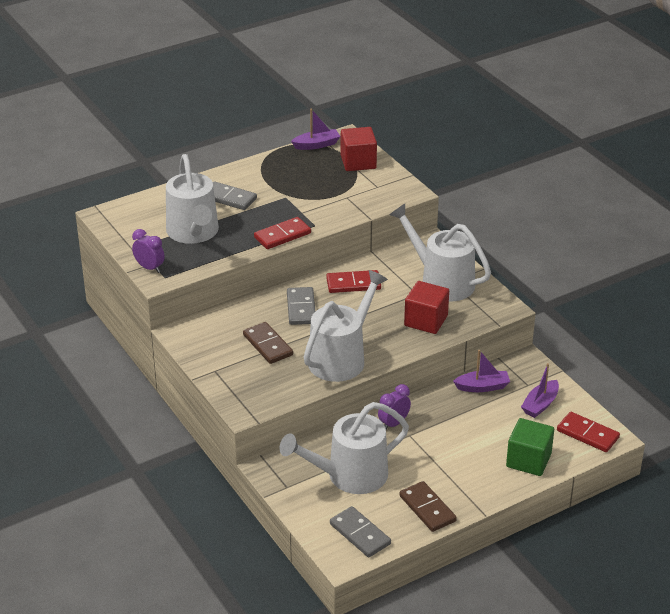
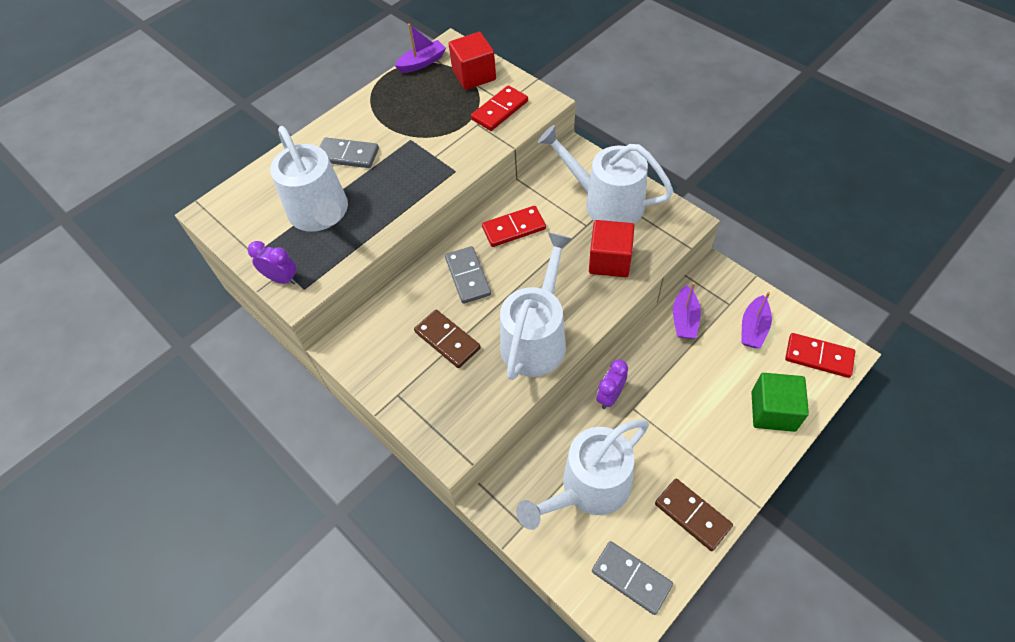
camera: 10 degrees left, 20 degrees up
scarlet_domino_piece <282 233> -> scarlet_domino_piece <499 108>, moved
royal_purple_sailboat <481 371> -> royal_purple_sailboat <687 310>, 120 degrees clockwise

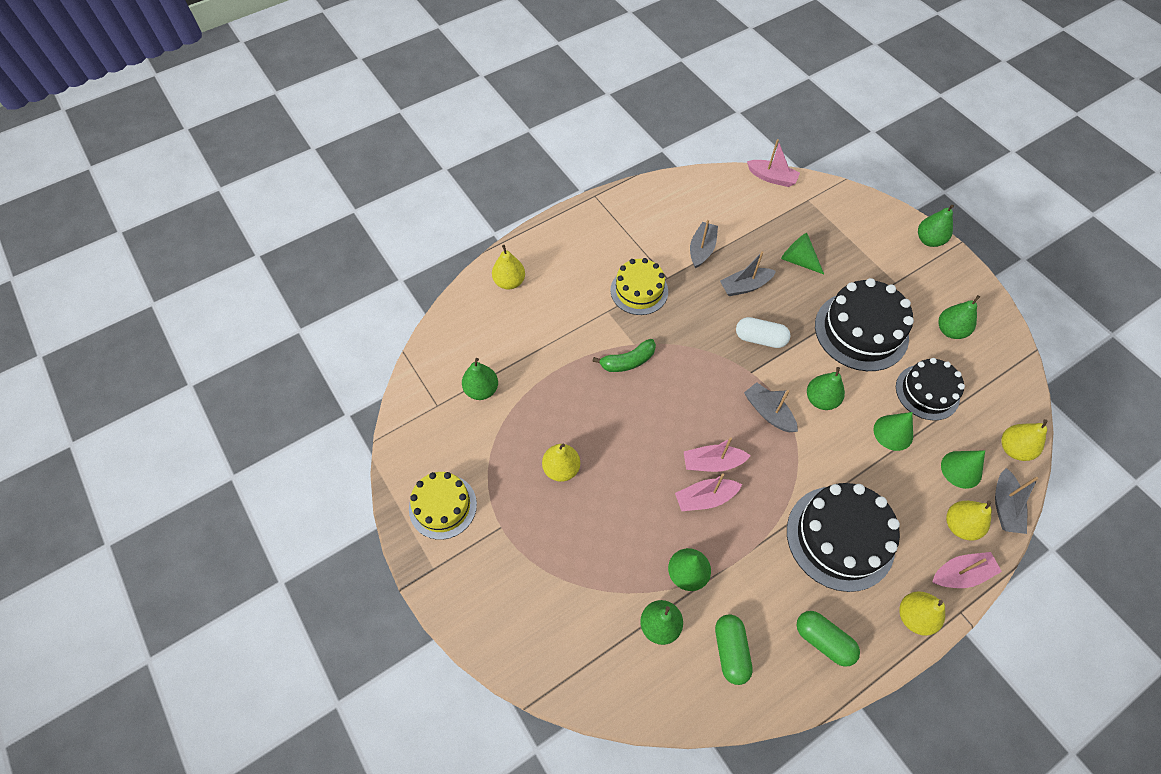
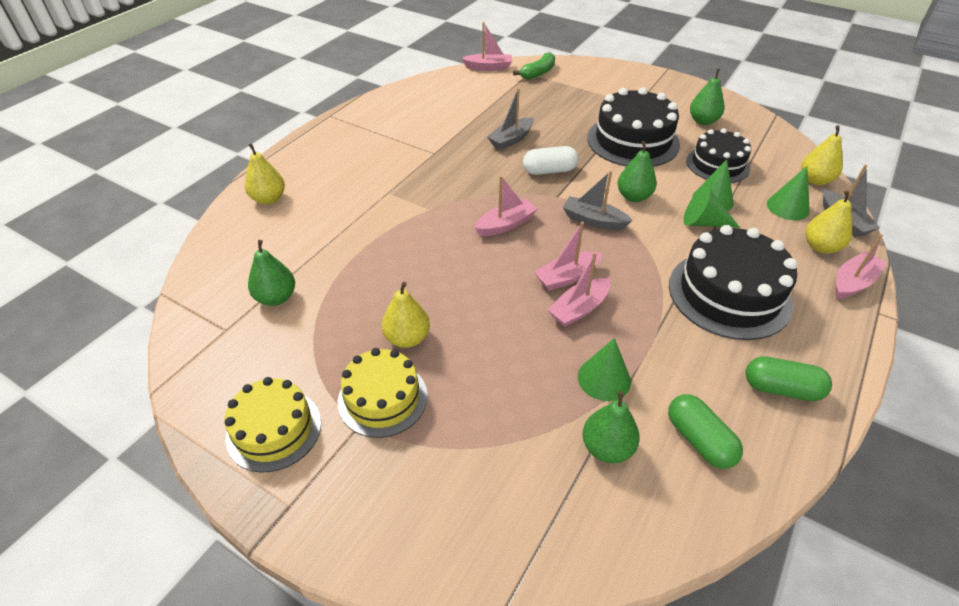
camera: 25 degrees left, 15 degrees down
grey_sailboat <704 244> -> none
bright_yellow_toy_pear <922 613> -> none
green_toy_pear <936 226> -> none
none -> rose-pink_sailboat <506 205>
green_toy_banana <624 355> -> green_toy_banana <534 65>, moved
bright_yellow_gateau <639 286> -> bright_yellow_gateau <383 393>, moved
green_cone_shape <802 253> -> green_cone_shape <712 207>, moved

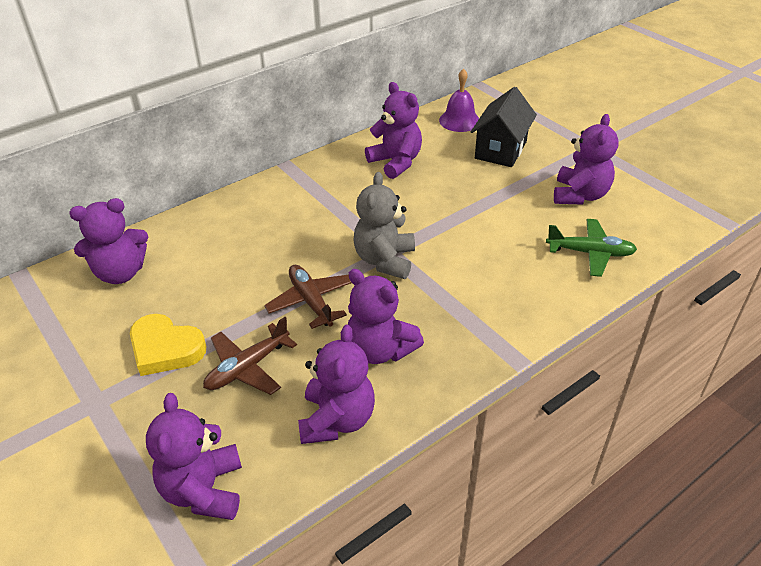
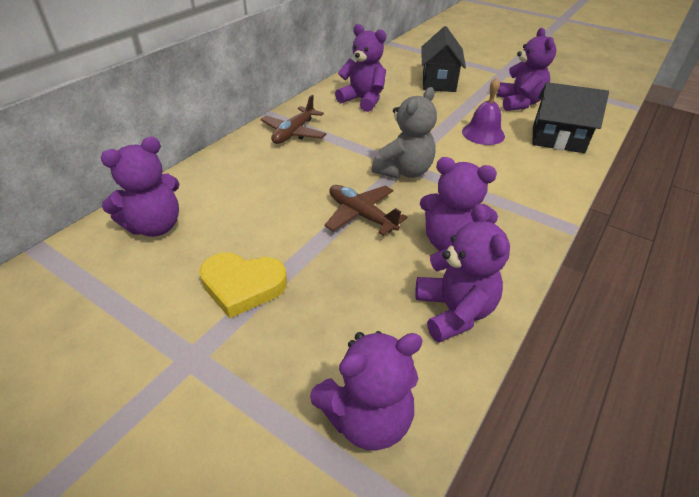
camera: 20 degrees left, 0 degrees up
dark_brown_toy_plane <250 356> -> dark_brown_toy_plane <294 119>, moved
royal_purple_bell <459 100> -> royal_purple_bell <483 111>, moved
green_toy_plane <591 248> -> ebony_toy_house <570 117>
royal_purple_teddy_bear <194 456> -> royal_purple_teddy_bear <366 391>, 90 degrees counterclockwise
grey_teddy_bear <384 225> -> grey_teddy_bear <404 133>, 135 degrees counterclockwise

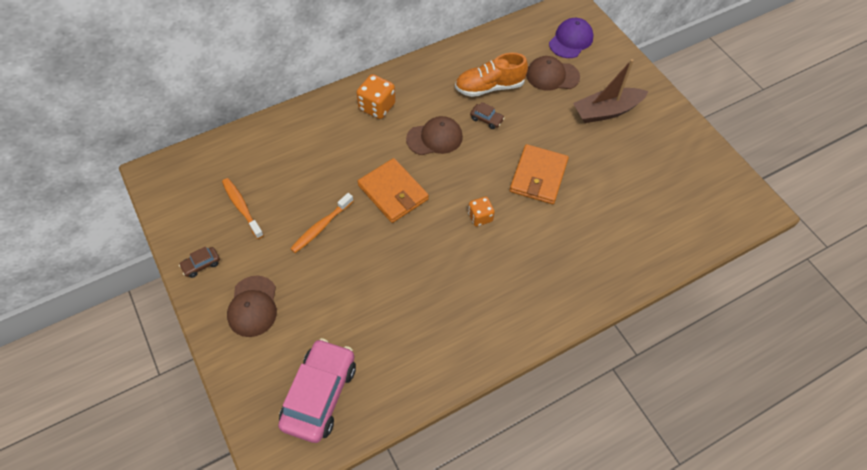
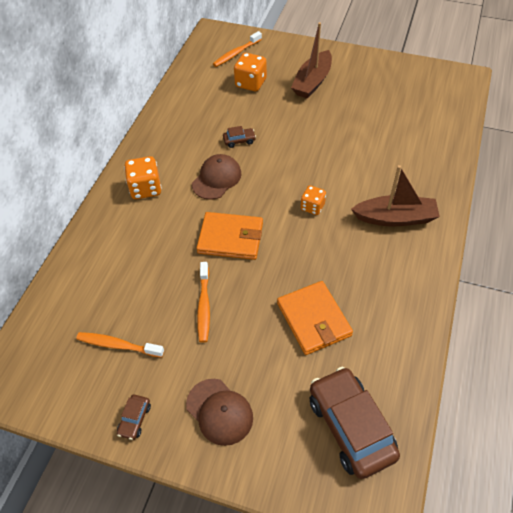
camera: 40 degrees left, 5 degrees down
orange-coloured_sneaker <491 75> -> none
none -> dark_brown_sailboat <395 196>
orange-coloured_wallet <539 174> -> orange-coloured_wallet <315 318>, moved
dark_brown_peaked_cap <553 73> -> orange-coloured_game_die <250 72>
royal_purple_peaked_cap <571 38> -> orange-coloured_toothbrush <237 49>
rose-pink_toy_car <317 390> -> dark_brown_toy_car <355 423>

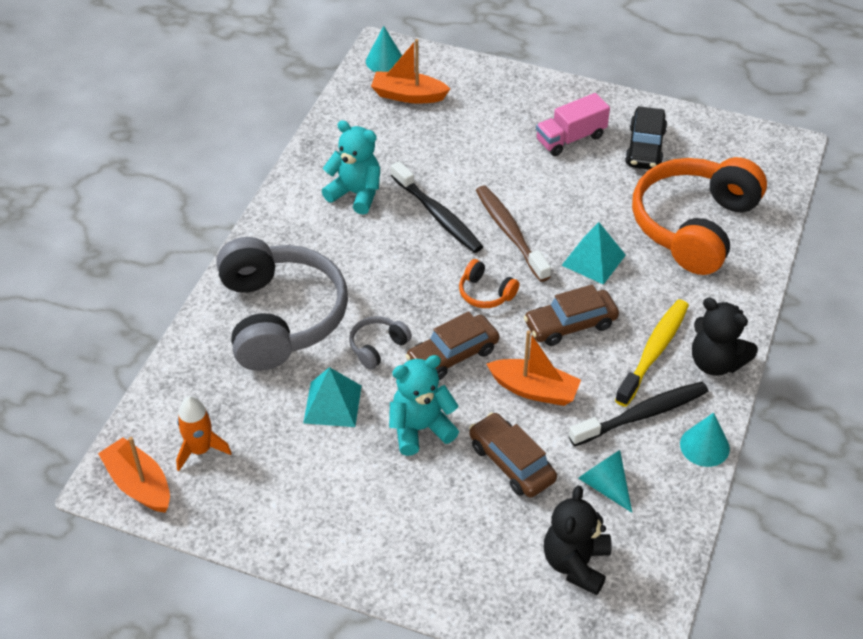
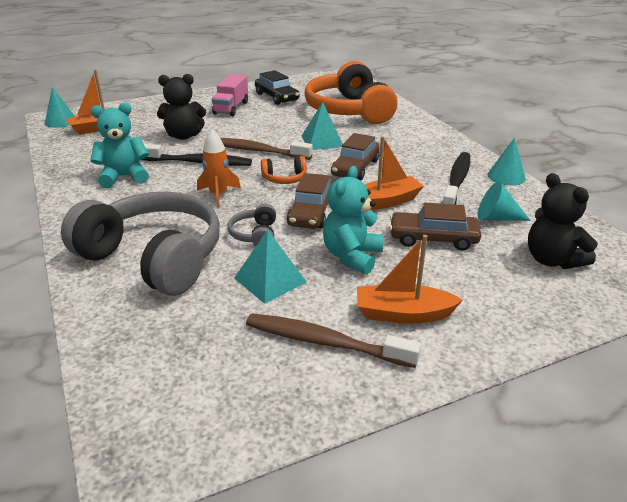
camera: 45 degrees left, 15 degrees down
bright_yellow_toothbrush <652 353> -> none
none -> dark_brown_toothbrush <333 340>
orange-coloured_sailboat <134 475> -> orange-coloured_sailboat <410 279>, moved
orange-coloured_spaceship <204 433> -> orange-coloured_spaceship <219 169>, moved
ebony_teddy_bear <725 337> -> ebony_teddy_bear <181 107>, moved

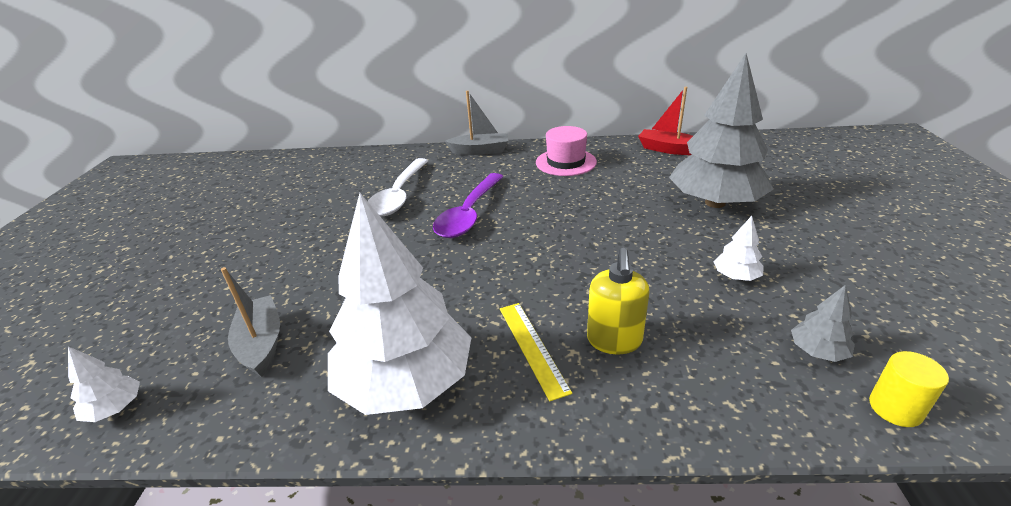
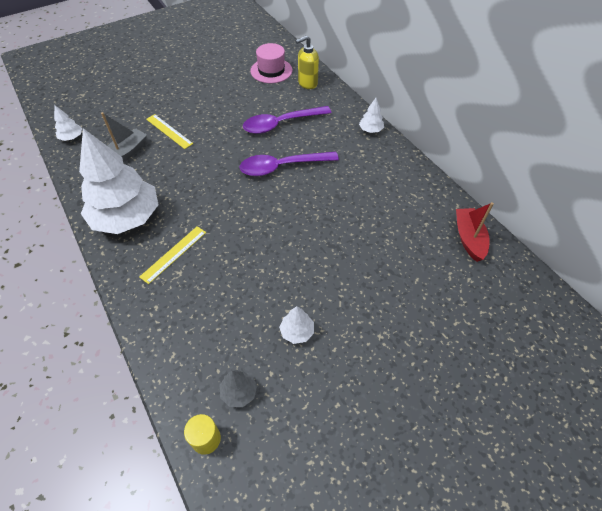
camera: 55 degrees right, 20 degrees up
grey_toy_tree <721 130> -> none
none -> bright_yellow_straightedge <169 131>
rose-pink_hat <566 151> -> rose-pink_hat <271 63>, moved
bright_yellow_soap_dispenser <618 301> -> bright_yellow_soap_dispenser <307 62>, moved
grey_sailboat <476 123> -> snow-white_toy_tree <371 115>
snow-white_teaspoon <398 187> -> royal_purple_teaspoon <287 120>

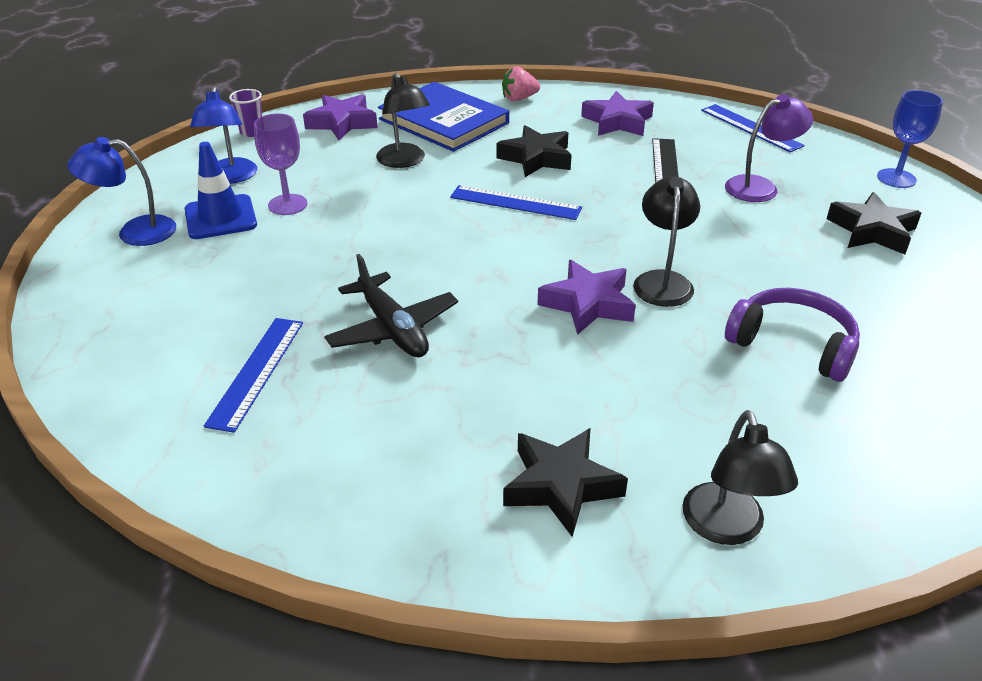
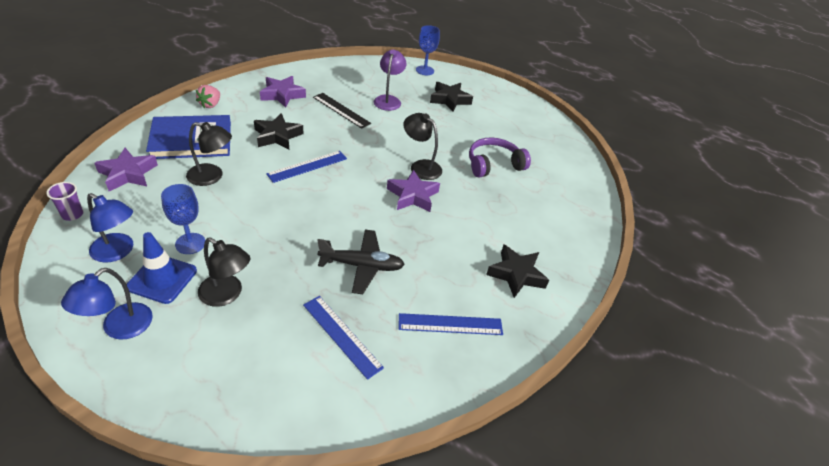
camera: 60 degrees left, 5 degrees up
ebony_reading_lamp <740 477> -> ebony_reading_lamp <224 272>, moved
blue_straightedge <753 128> -> blue_straightedge <451 324>, moved
royal_purple_wine_glass <280 164> -> blue_wine_glass <183 219>

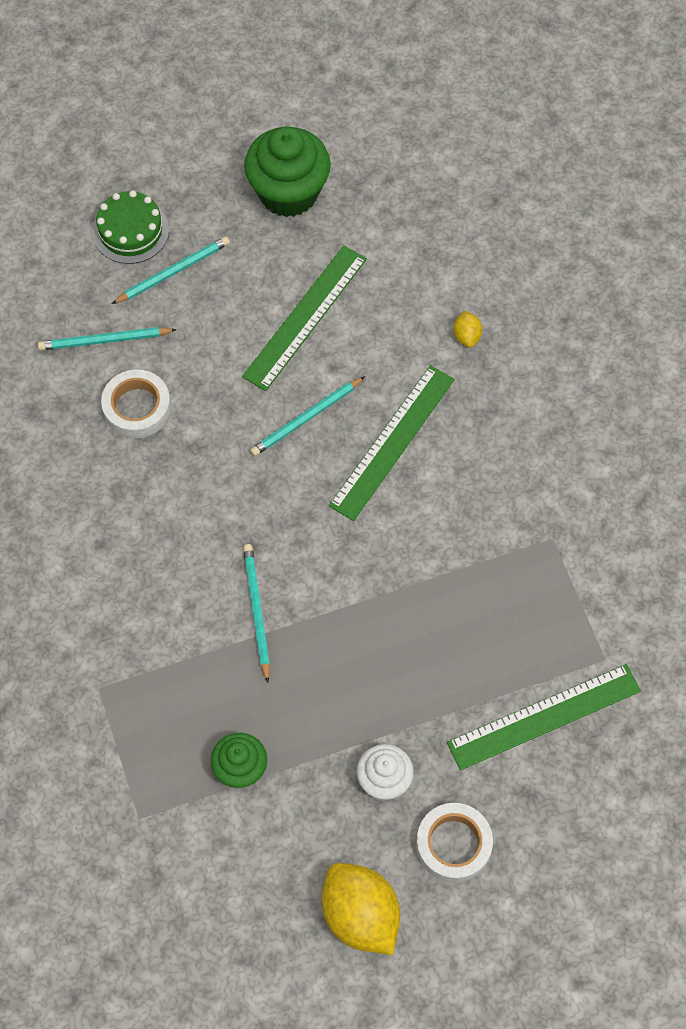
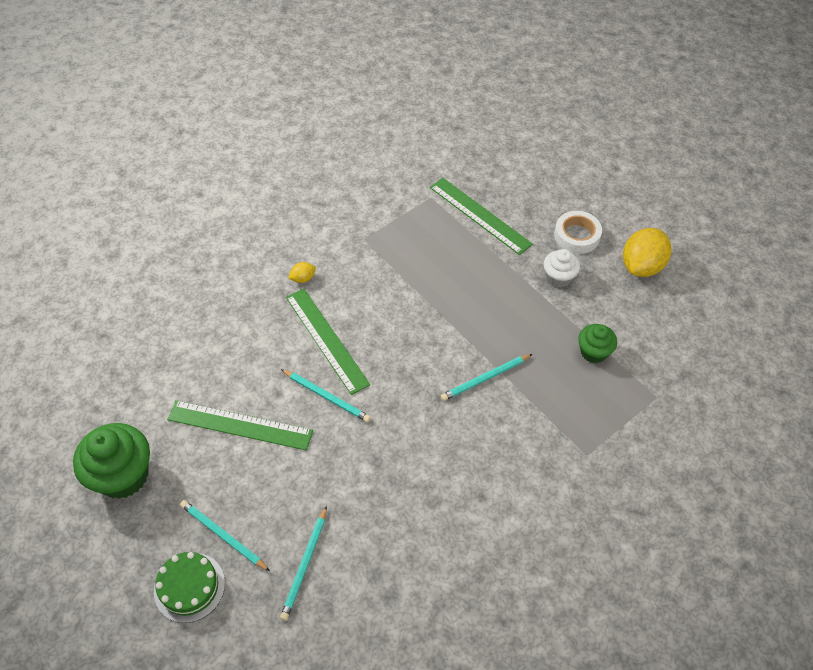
camera: 110 degrees left, 10 degrees down
snow-white_tape <136 403> -> none
bright_yellow_toy_lemon <467 329> -> bright_yellow_toy_lemon <302 272>, moved
turquoise_wooden_pencil <107 339> -> turquoise_wooden_pencil <303 563>, 45 degrees clockwise
green_straightedge <392 443> -> green_straightedge <328 341>, 45 degrees clockwise

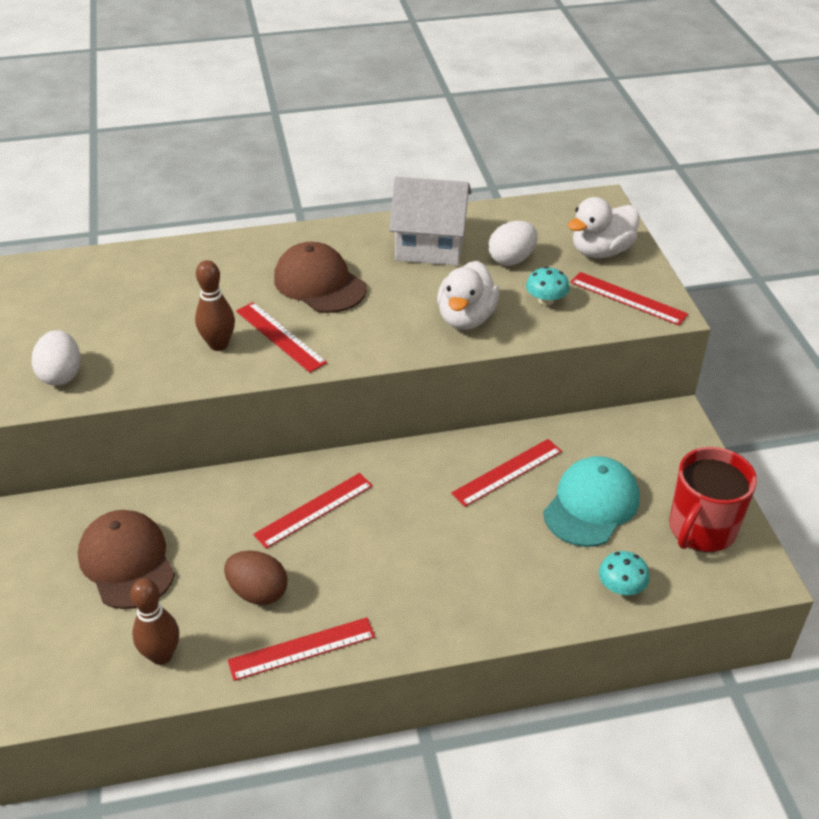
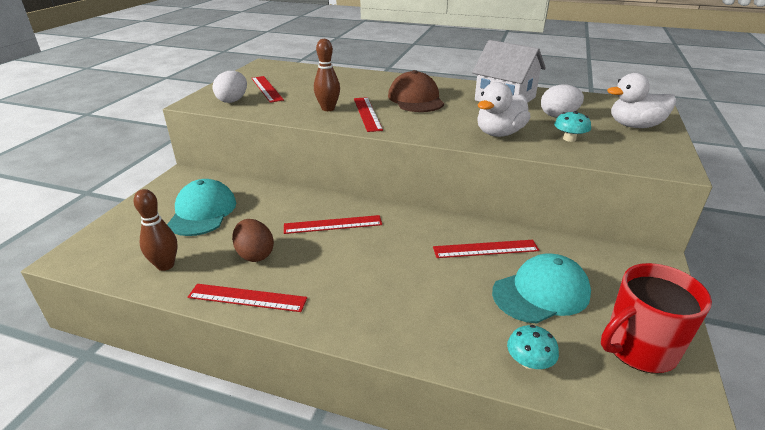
camera: 30 degrees right, 10 degrees down
scarlet_straightedge <629 298> -> scarlet_straightedge <267 89>, moved
dark_brown_peaked_cap <126 559> -> turquoise_peaked_cap <201 207>

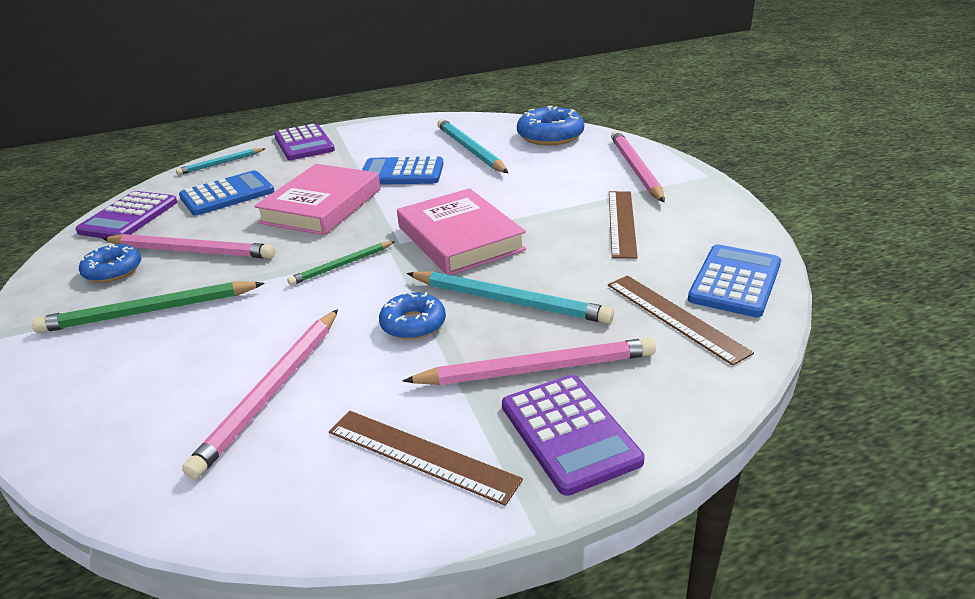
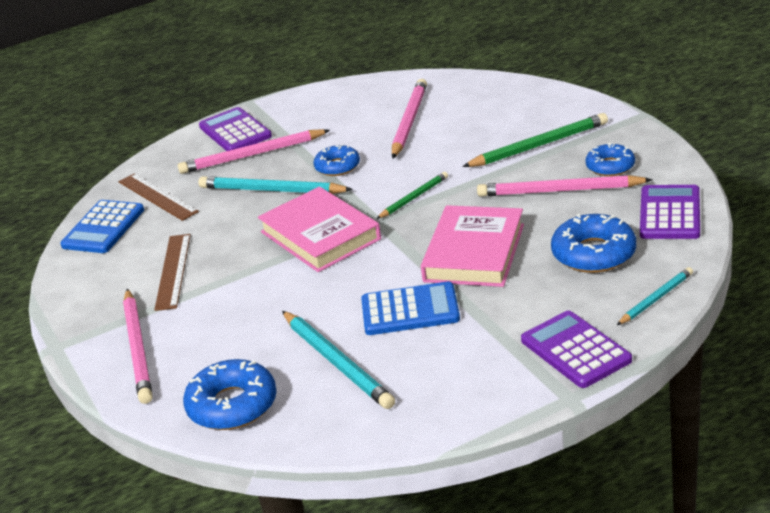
camera: 175 degrees right, 0 degrees up
dark_brown_straightedge <426 458> -> none
blue_pocket_calculator <227 193> -> blue_doughnut <593 243>

